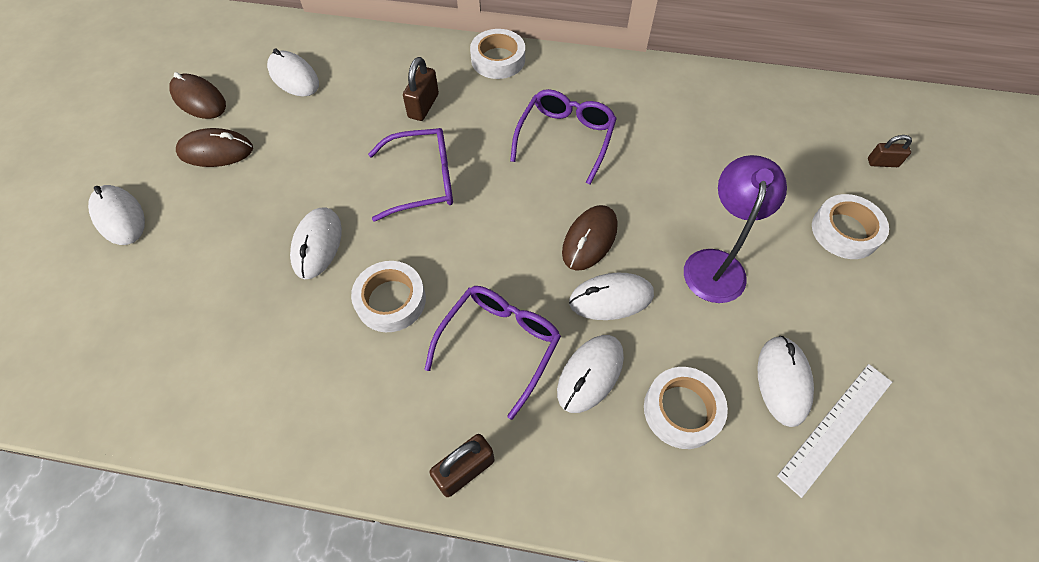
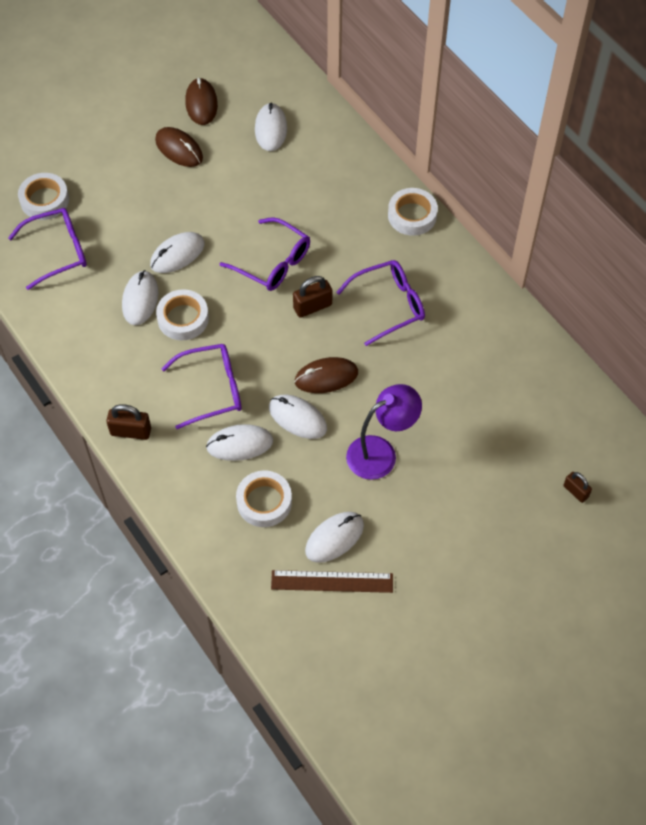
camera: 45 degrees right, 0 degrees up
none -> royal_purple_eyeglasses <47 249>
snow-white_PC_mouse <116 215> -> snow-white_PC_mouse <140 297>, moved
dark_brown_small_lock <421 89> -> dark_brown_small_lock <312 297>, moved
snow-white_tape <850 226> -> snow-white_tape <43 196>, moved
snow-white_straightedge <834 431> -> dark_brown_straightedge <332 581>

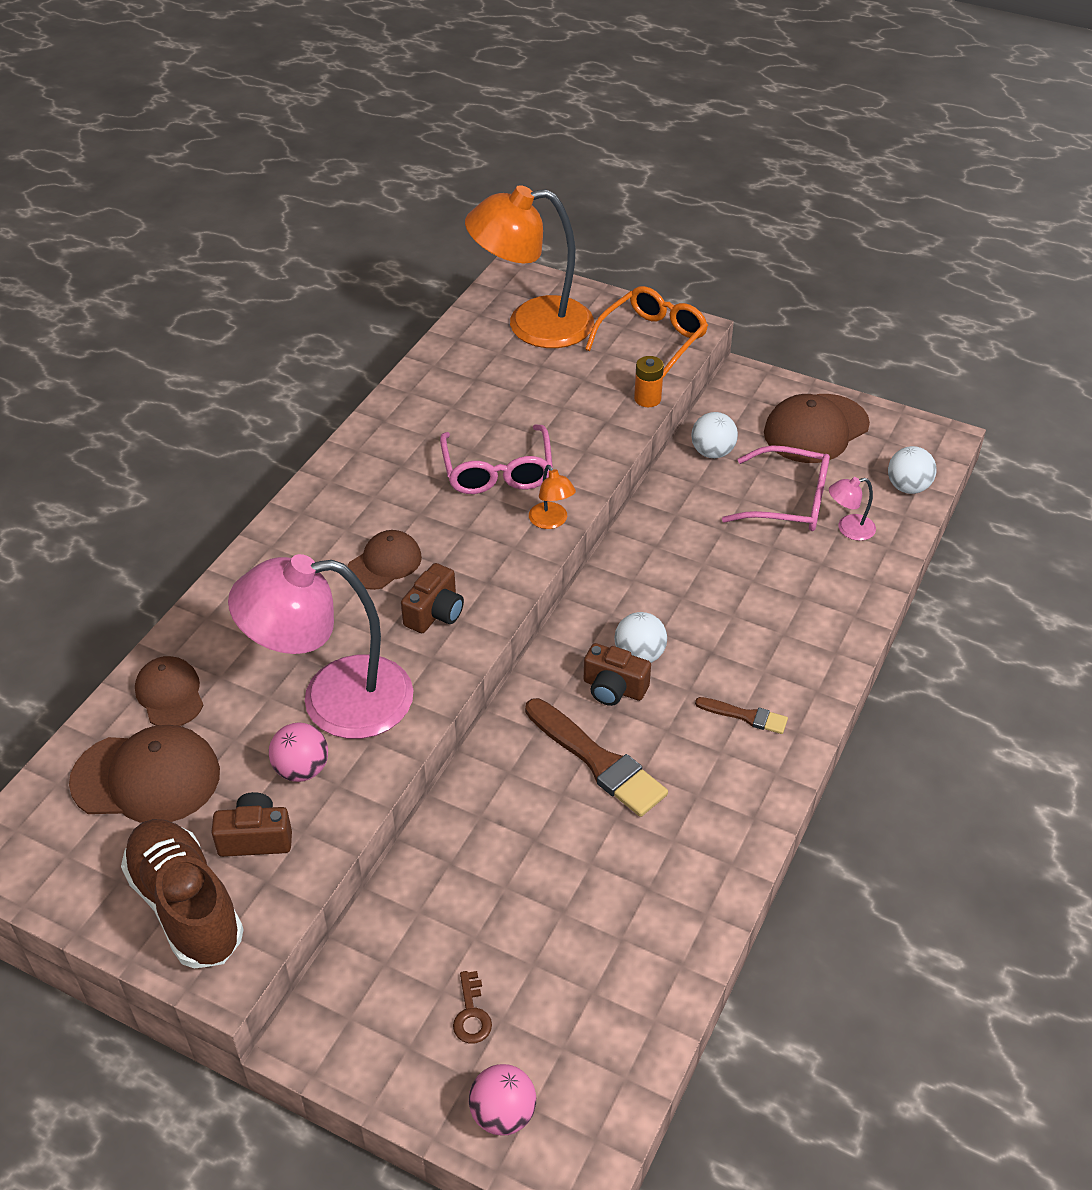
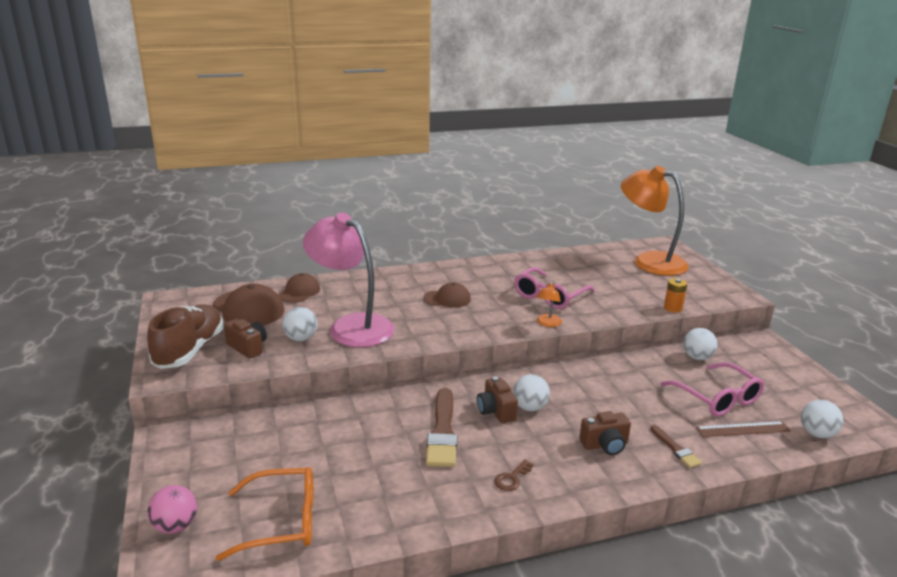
camera: 45 degrees right, 20 degrees down
dark_brown_peaked_cap <817 428> -> none
dark_brown_compact_camera <432 598> -> dark_brown_compact_camera <605 433>, moved
dark_brown_latchkey <472 1007> -> dark_brown_latchkey <514 475>, moved
orange-coloured_eyeglasses <646 332> -> orange-coloured_eyeglasses <264 514>, moved
dark_brown_brush <741 715> -> dark_brown_brush <676 446>, moved
rose-pink_reading_lamp <852 509> -> dark_brown_straightedge <743 429>
rose-pink_play_ball <298 752> -> snow-white_play_ball <300 324>

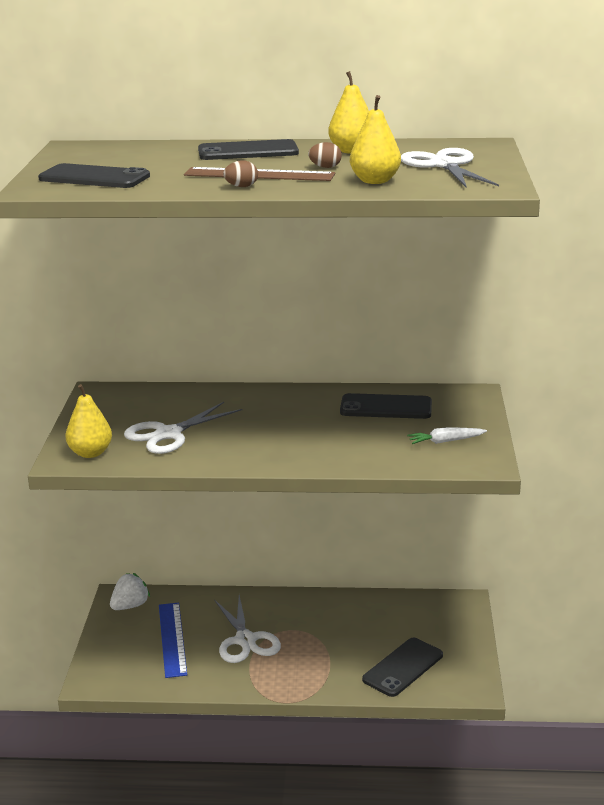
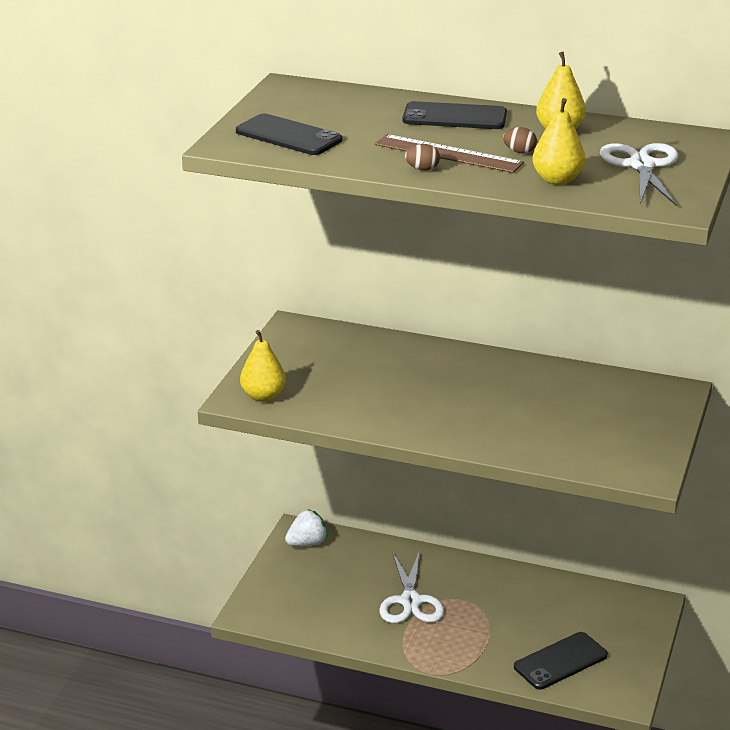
camera: 15 degrees right, 5 degrees up
snow-white_pair_of_scissors <183 428> -> none
blue_straightedge <173 640> -> none
ebony_mobile_phone <386 406> -> none
snow-white_carrot <447 435> -> none

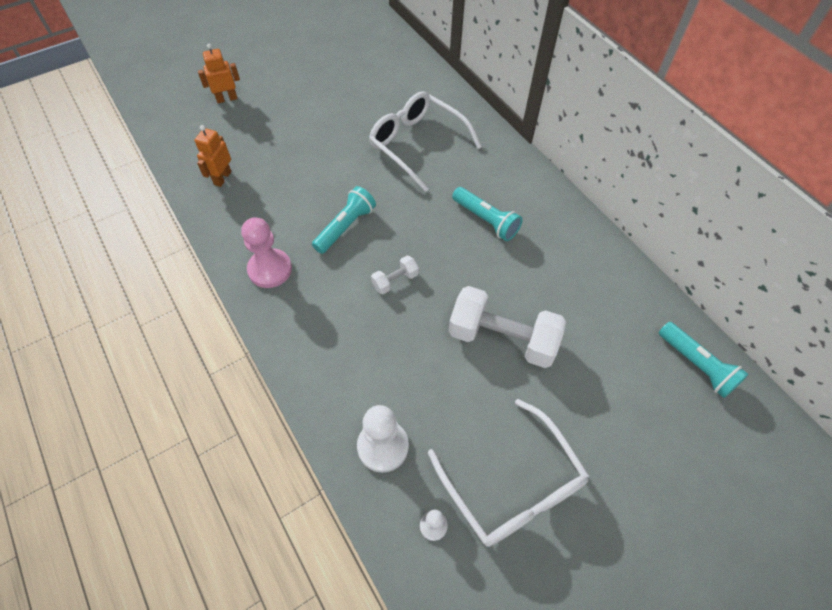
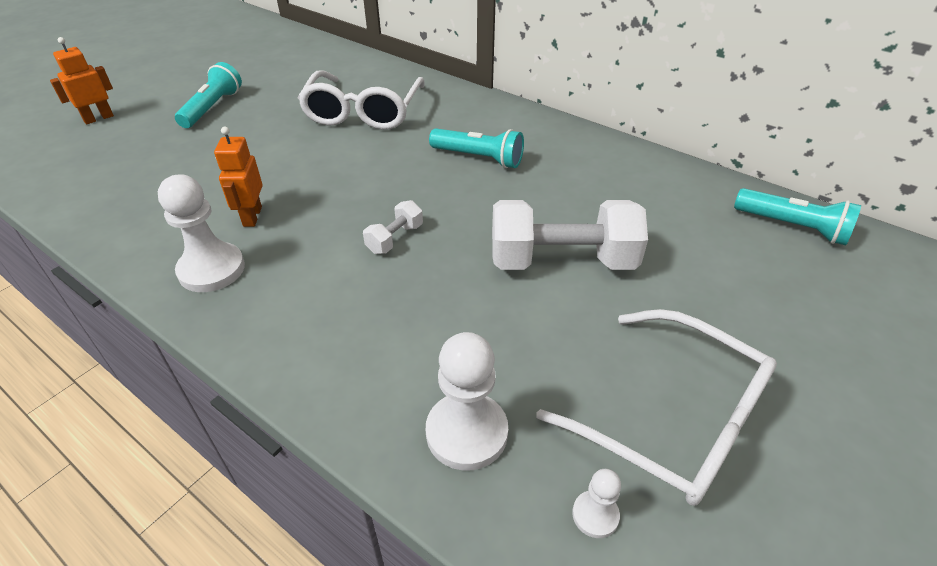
camera: 20 degrees left, 15 degrees down
orange-coloured_robot <213 156> -> orange-coloured_robot <238 177>, moved
turquoise_flashlight <344 220> -> turquoise_flashlight <208 95>, moved
rose-pink_game_pawn <266 252> -> snow-white_game_pawn <201 233>
snow-white_eyeglasses <425 141> -> snow-white_eyeglasses <361 100>, 105 degrees counterclockwise

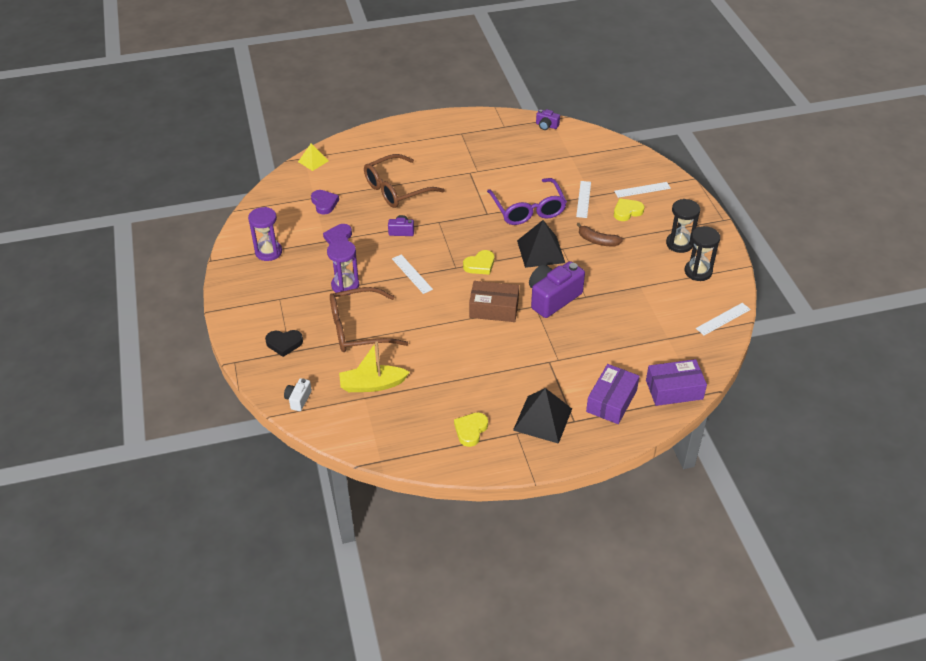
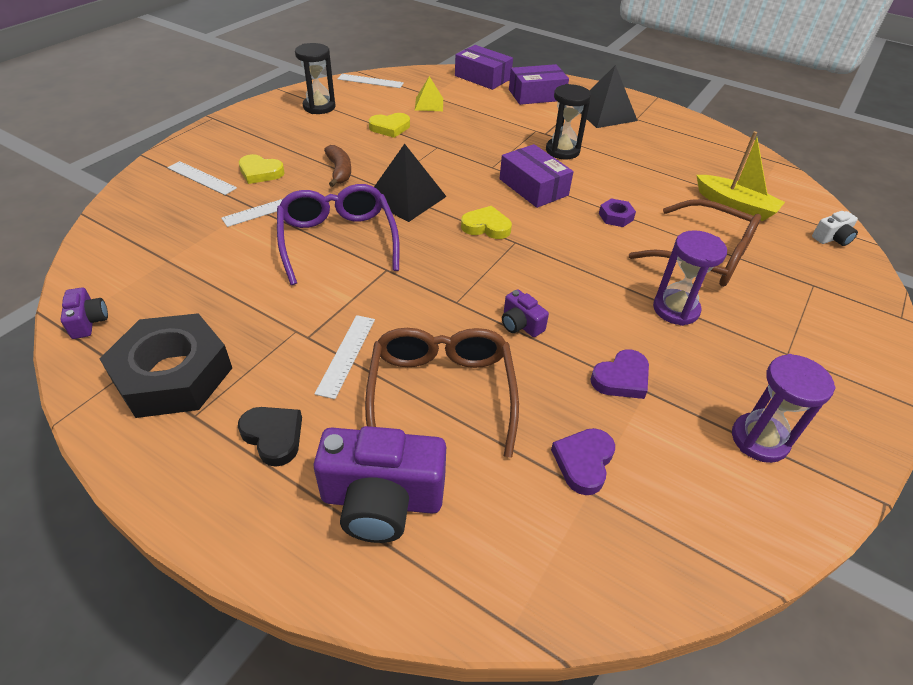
camera: 135 degrees left, 0 degrees up
none -> ebony_nut <166 365>
none -> royal_purple_nut <617 212>
ebony_love_heart <284 343> -> ebony_love_heart <270 437>, moved
bright_yellow_solid_pyramid <313 157> -> bright_yellow_solid_pyramid <429 93>, moved
snow-white_straightedge <412 274> -> snow-white_straightedge <344 357>, moved
bright_yellow_love_heart <471 429> -> bright_yellow_love_heart <389 125>, moved
royal_purple_compact_camera <557 289> -> royal_purple_compact_camera <379 484>, moved
ebony_sand_timer <683 226> -> ebony_sand_timer <568 121>, moved
dark_brown_package <494 301> -> royal_purple_package <537 176>
dark_brown_eyeglasses <404 181> -> dark_brown_eyeglasses <442 393>, 105 degrees counterclockwise
royal_purple_eyeglasses <527 201> -> royal_purple_eyeglasses <338 234>, 45 degrees counterclockwise

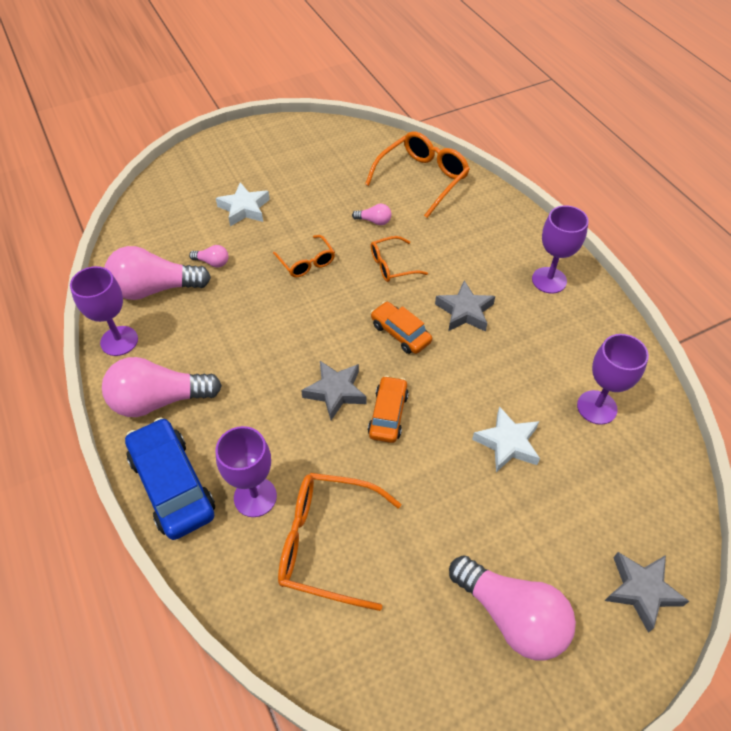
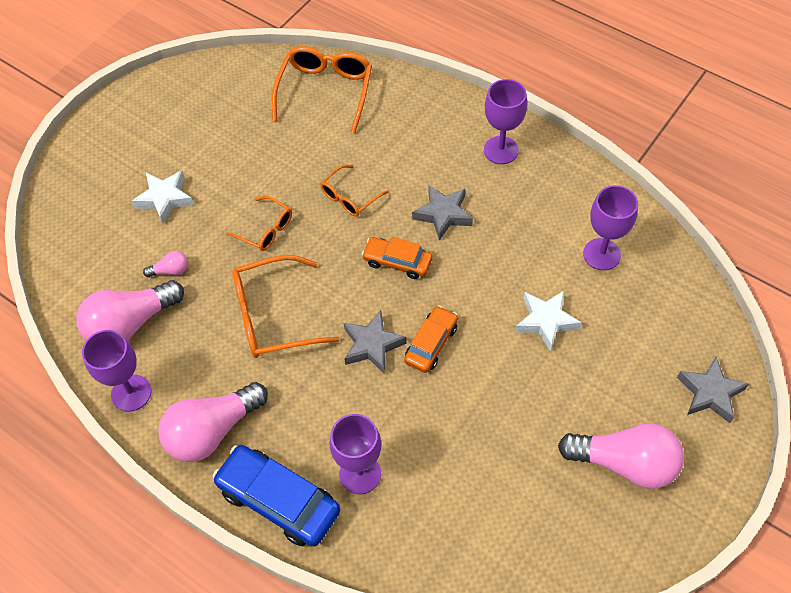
camera: 25 degrees left, 5 degrees up
rose-pink_lightbulb <371 214> -> none
orange-coloured_eyeglasses <339 542> -> orange-coloured_eyeglasses <286 306>, moved
orange-coloured_toy_car <388 409> -> orange-coloured_toy_car <431 339>, 45 degrees clockwise

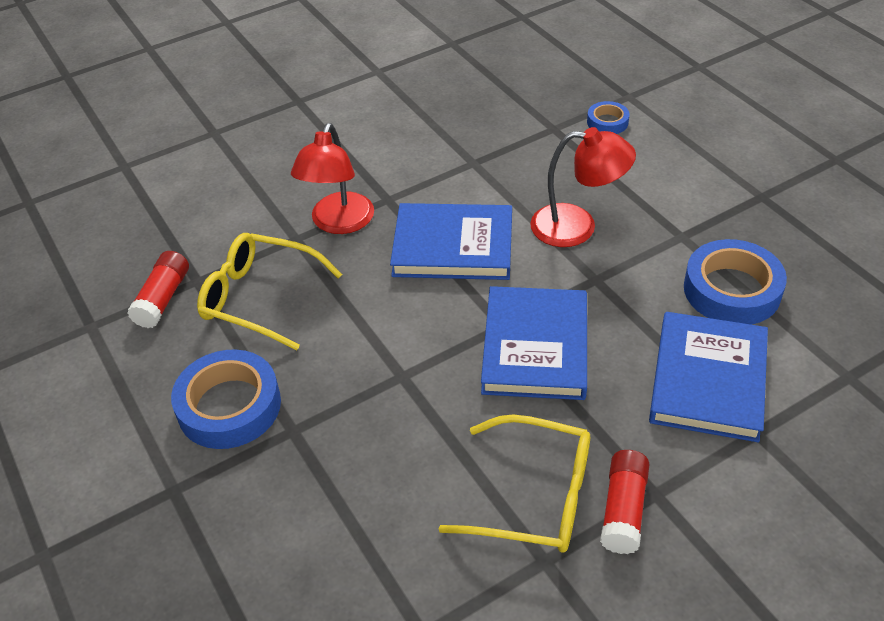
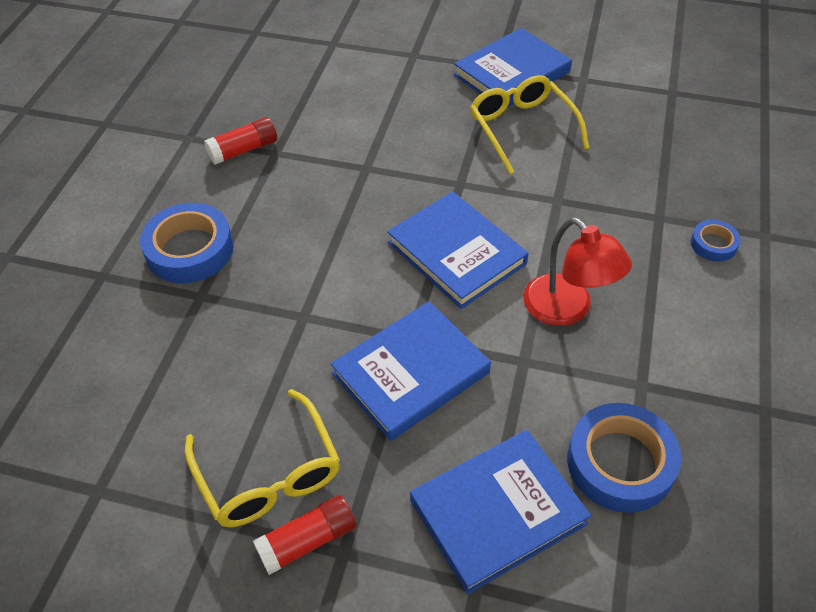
camera: 45 degrees right, 5 degrees up
scarlet_reading_lamp <332 178> -> none
none -> blue_book <513 68>
bright_yellow_eyeglasses <270 291> -> bright_yellow_eyeglasses <529 124>, moved

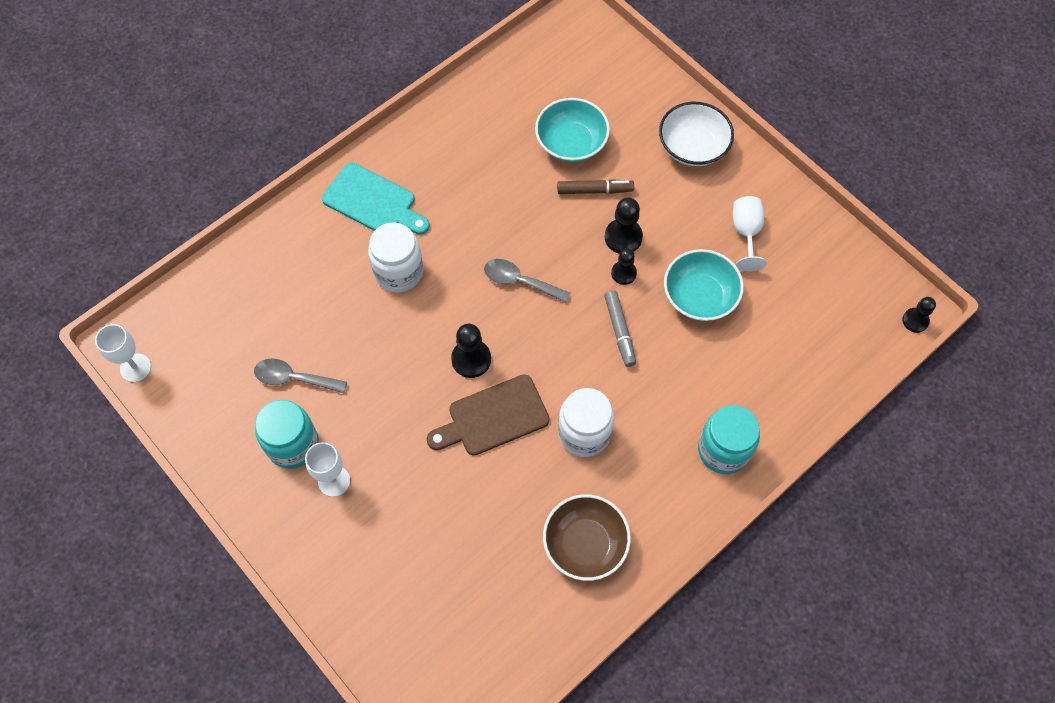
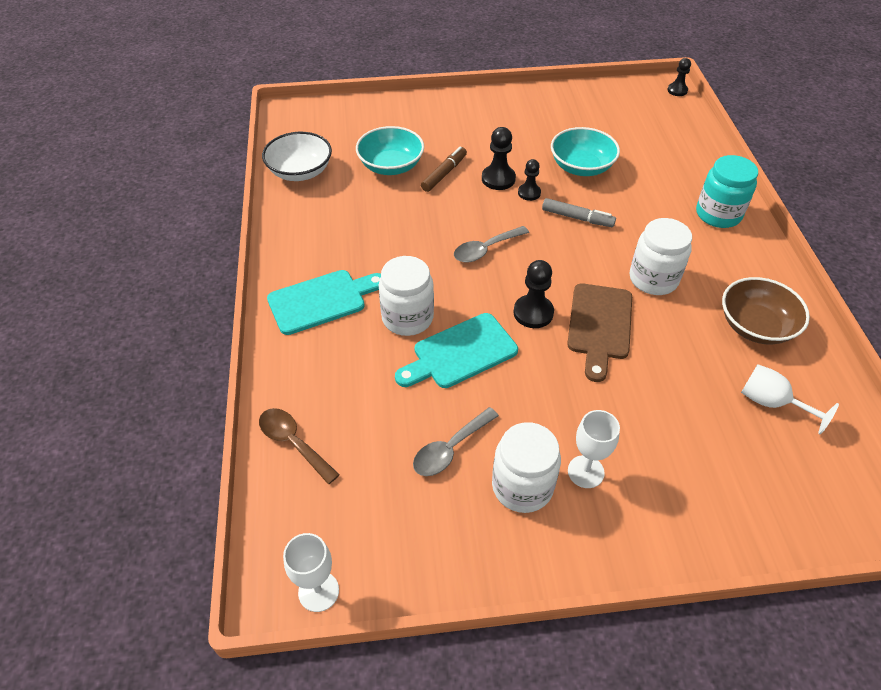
camera: 55 degrees left, 15 degrees down
none -> dark_brown_teaspoon <299 446>
none -> turquoise_cutting_board <456 350>
snow-white_deep_dish <696 134> -> snow-white_deep_dish <297 156>, moved
snow-white_wine_glass <750 233> -> snow-white_wine_glass <790 399>, moved
turquoise_jam_jar <287 434> -> snow-white_jam_jar <526 467>

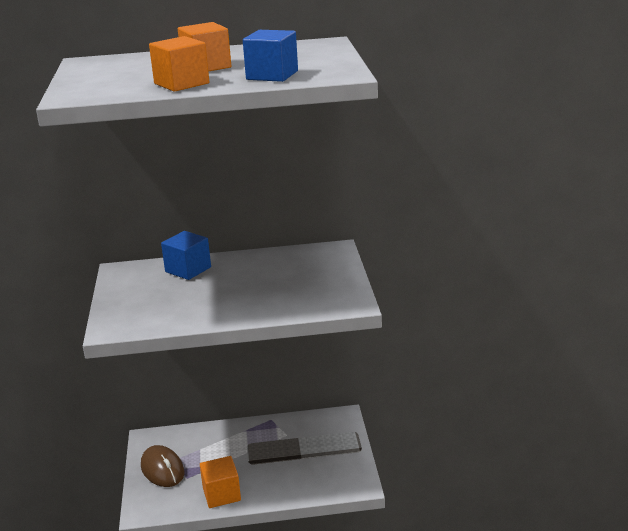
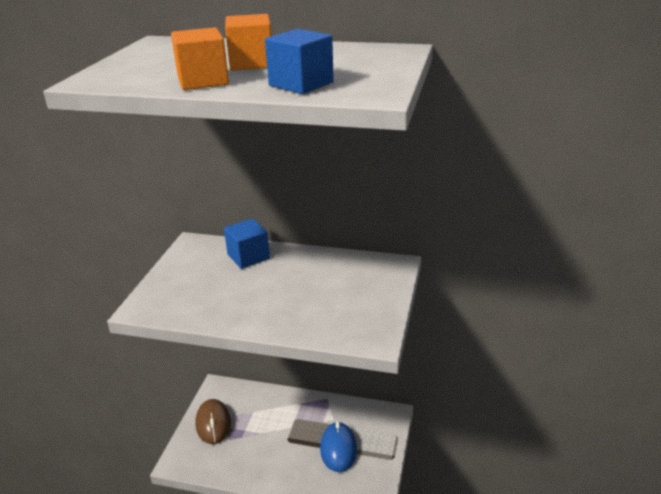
camera: 20 degrees right, 5 degrees up
orange-coloured_block <220 482> -> none
none -> blue_PC_mouse <338 446>

